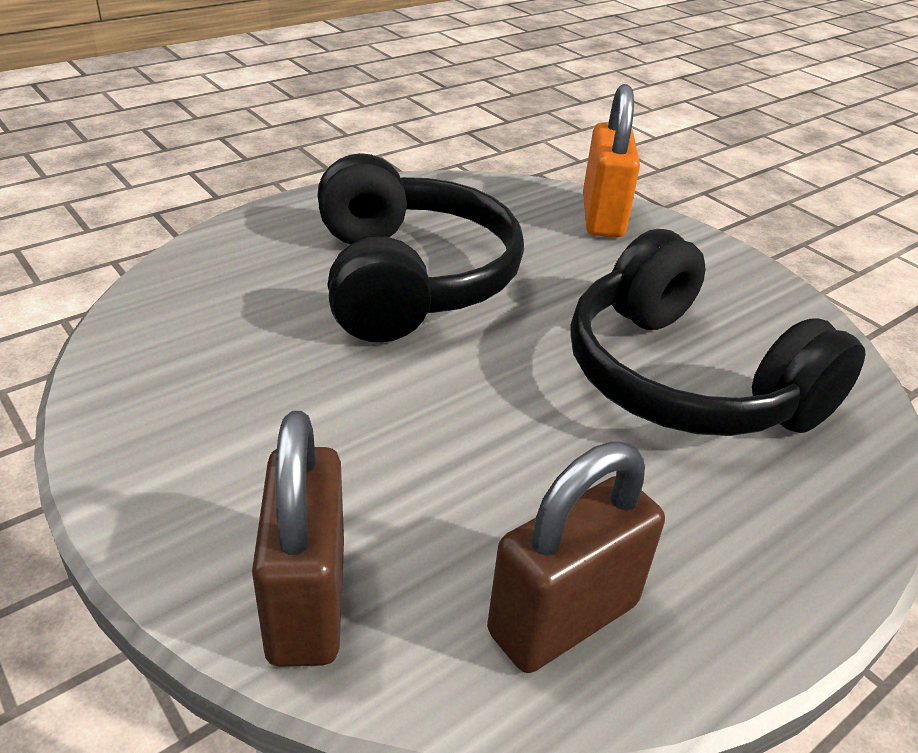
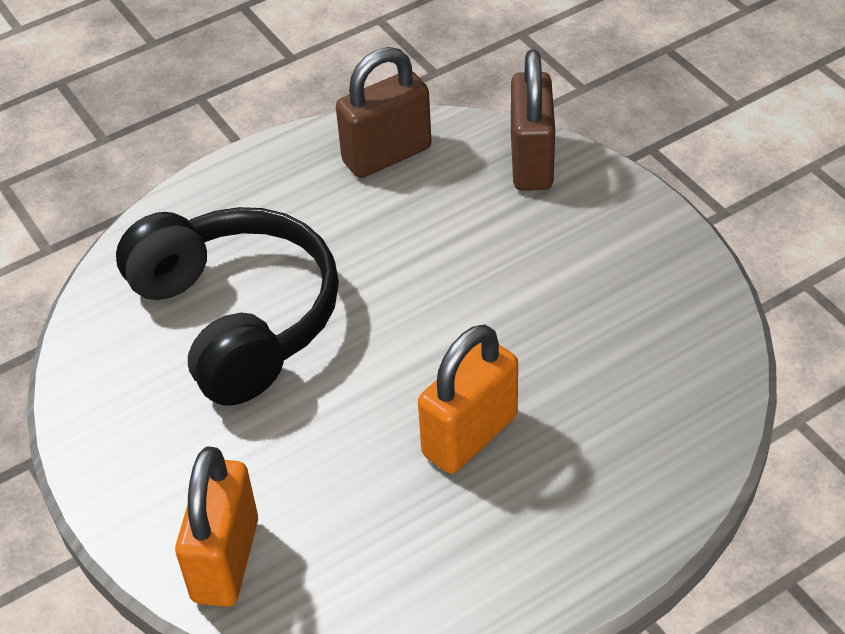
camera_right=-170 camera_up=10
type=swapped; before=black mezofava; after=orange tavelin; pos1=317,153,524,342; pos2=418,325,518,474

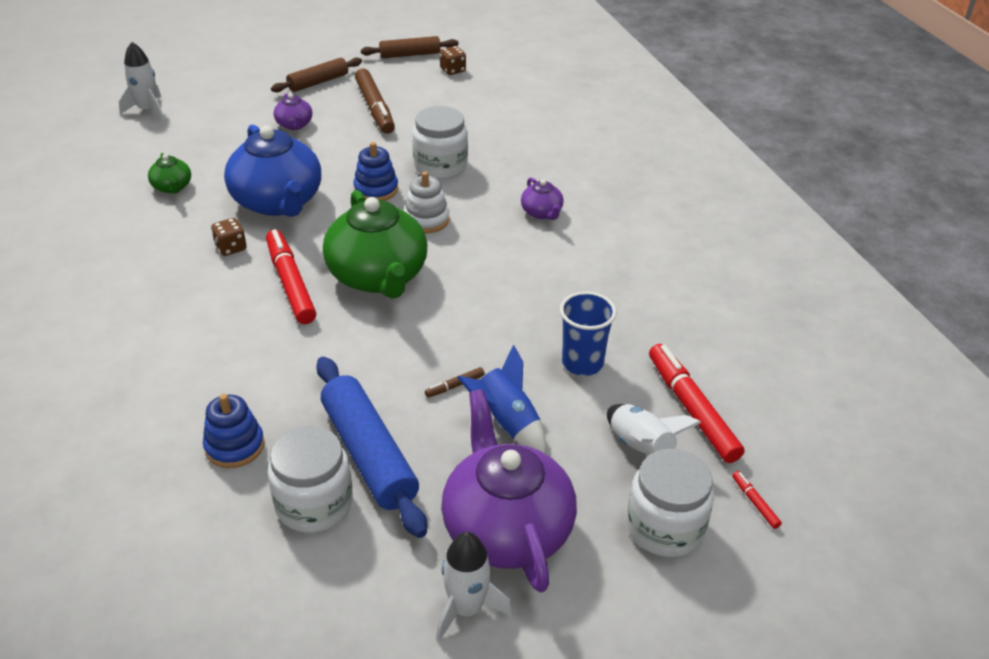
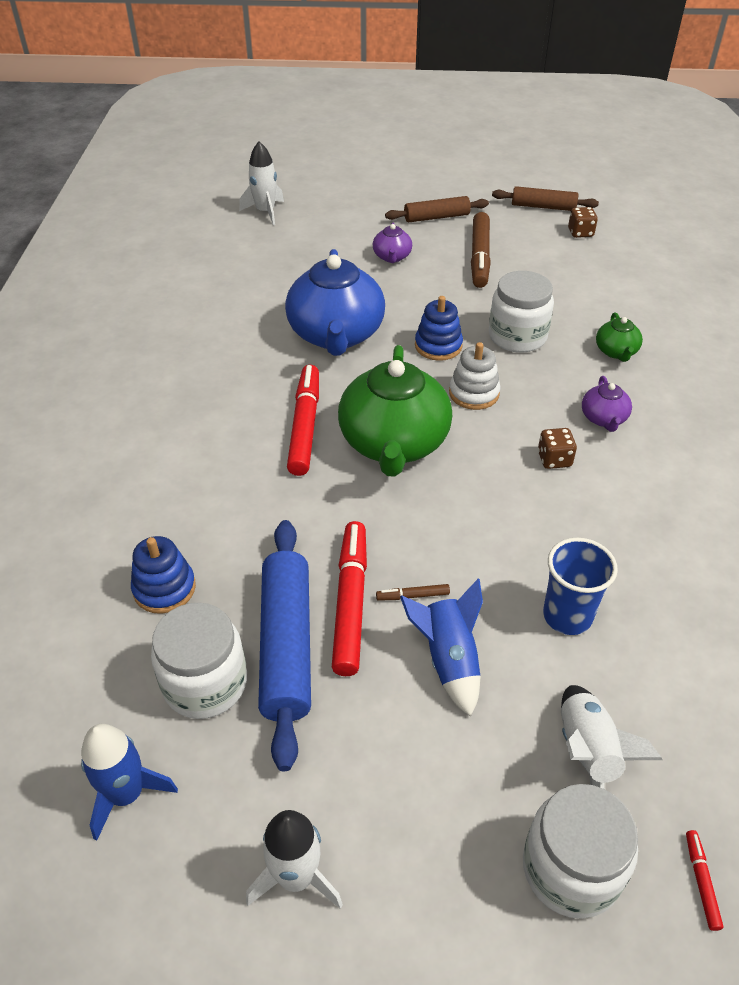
camera_right=25 camera_up=5
type=gone; before=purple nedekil; pos1=441,389,577,592
type=new; after=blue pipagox; pos2=81,724,178,841
type=shifted; before=green nedekil; pos1=148,153,191,194; pos2=596,312,643,362
type=shifted; before=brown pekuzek; pos1=211,218,247,256; pos2=538,428,577,469
type=shifted; before=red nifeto; pos1=649,344,744,463; pos2=332,521,367,676

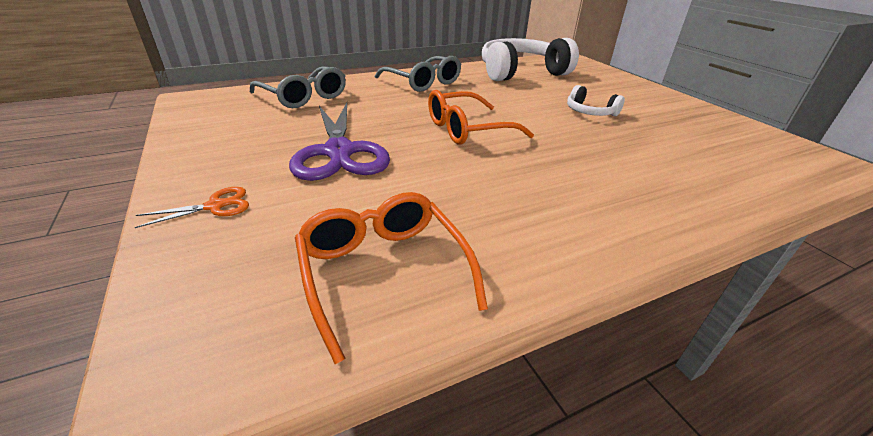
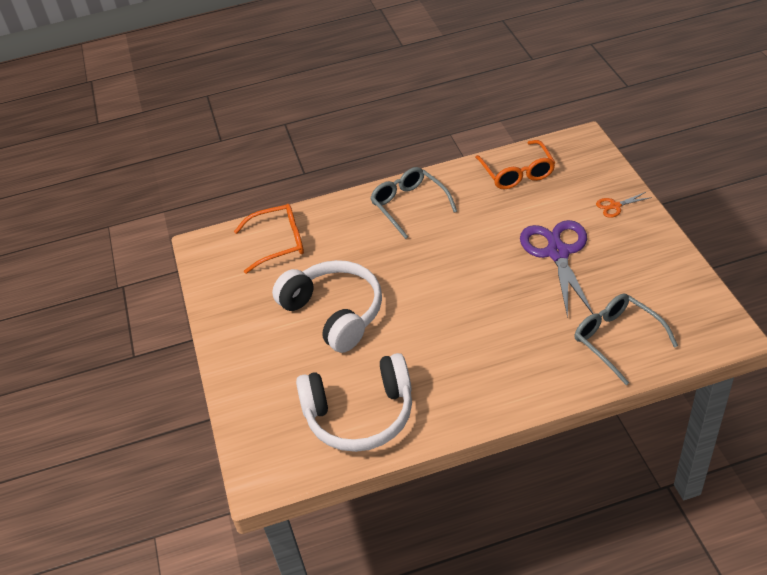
camera_right=-165 camera_up=10
type=shifted; before=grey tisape; pos1=375,56,461,92; pos2=370,167,457,239
type=shifted; before=orange tisape; pos1=428,90,534,145; pos2=234,204,304,274
type=scaled; before=white mezofava; pos1=567,85,625,116; pos2=272,260,382,353; scale=2.13

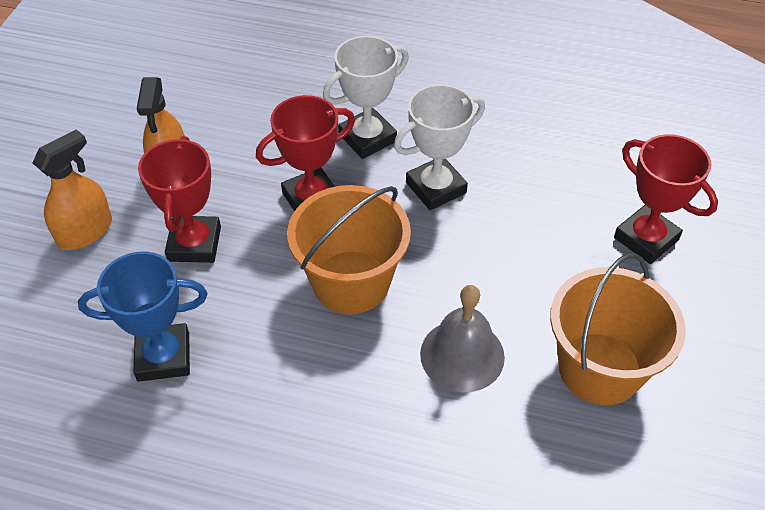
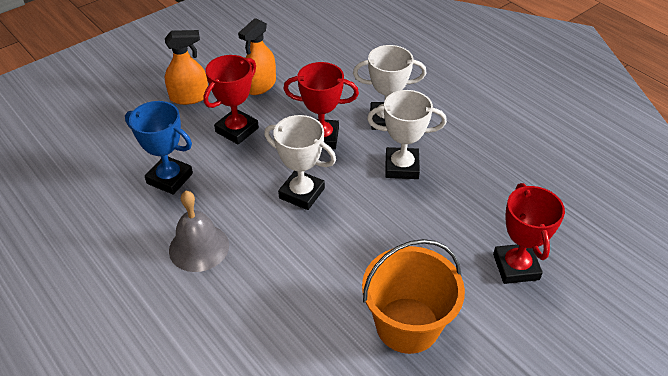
camera_right=35 camera_up=-5
type=shifted; before=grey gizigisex; pos1=420,285,505,392; pos2=169,191,229,272
type=swapped; before=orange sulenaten; after=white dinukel; pos1=287,185,411,314; pos2=264,115,336,210

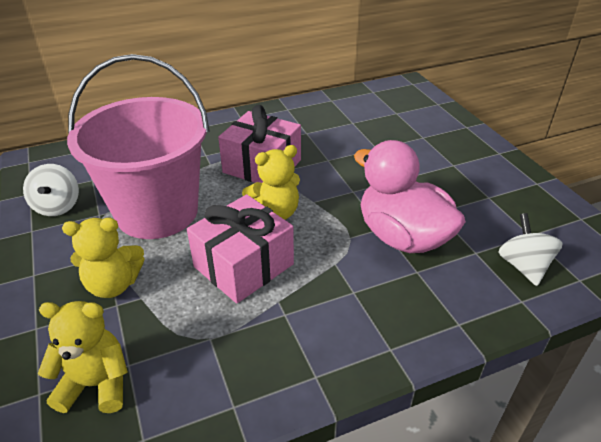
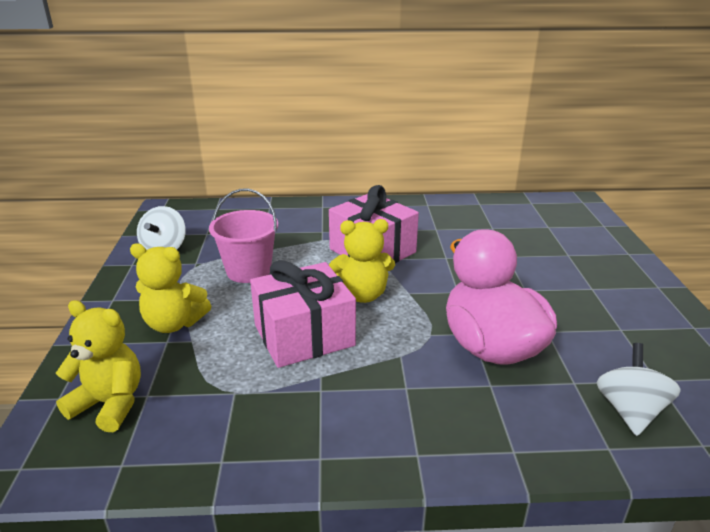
camera_right=20 camera_up=-10
type=scaled; before=pink sulenaten; pos1=67,54,210,239; pos2=209,189,278,283; scale=0.53

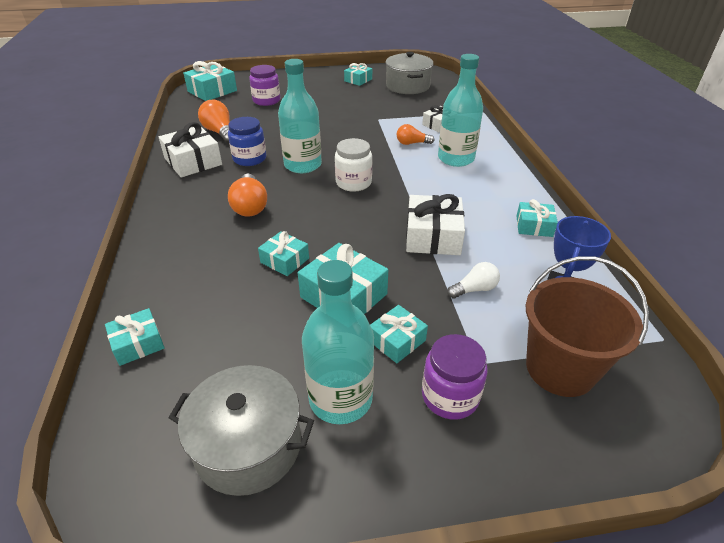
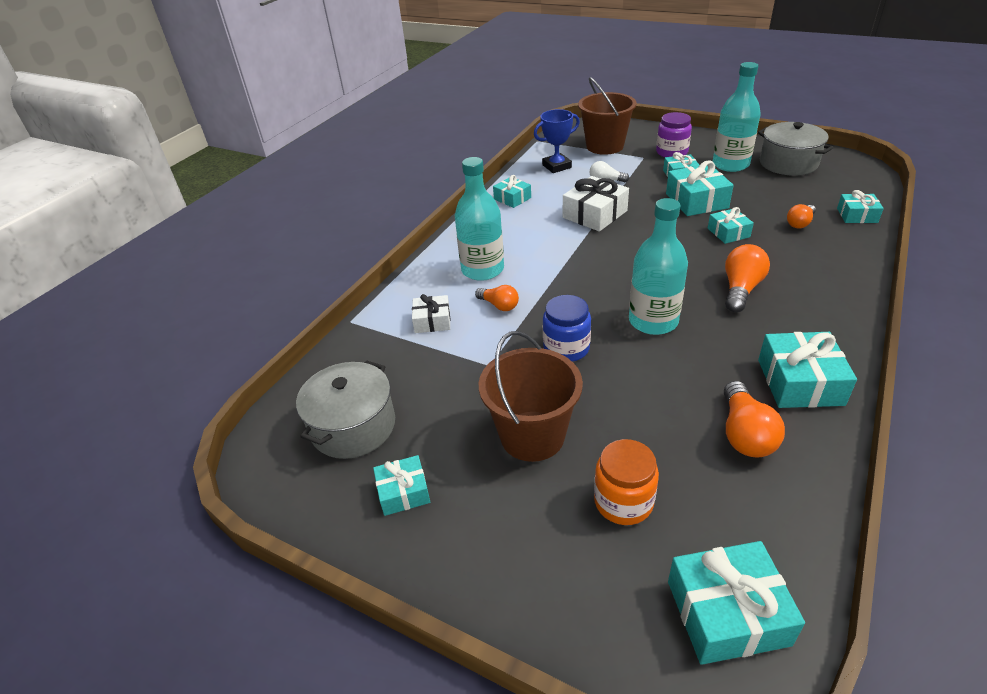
camera_right=-140 camera_up=0
type=gone; before=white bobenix; pos1=335,138,372,191
type=new; after=brown sulenaten; pos2=479,331,583,462
type=new; after=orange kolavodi; pos2=787,204,816,228
type=shifted; before=blue bobenix; pos1=228,117,266,166; pos2=543,295,591,362
type=repainted; before=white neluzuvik; after=turquoise neluzuvik; pos1=159,122,222,178; pos2=758,332,857,408
type=repainted; before=purple bobenix; after=orange bobenix; pos1=249,65,280,106; pos2=594,439,659,525

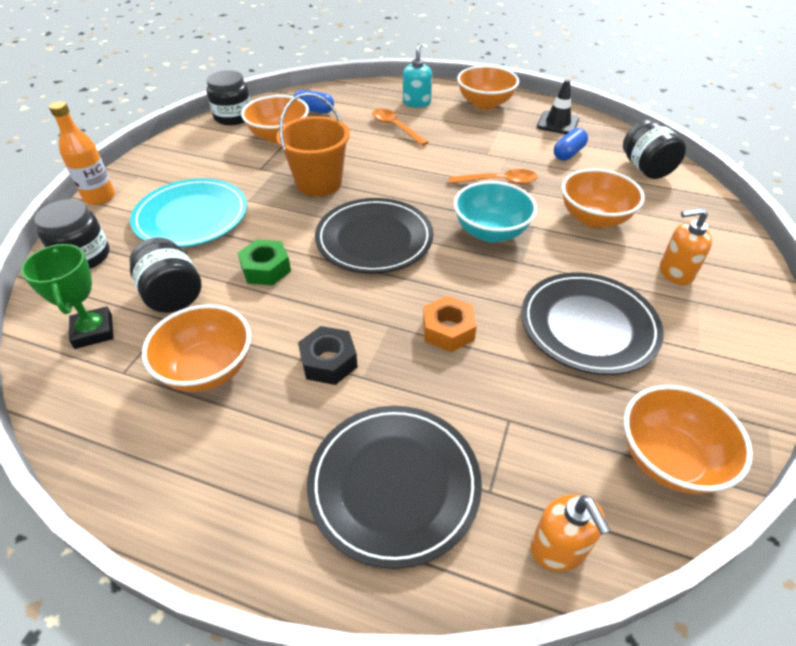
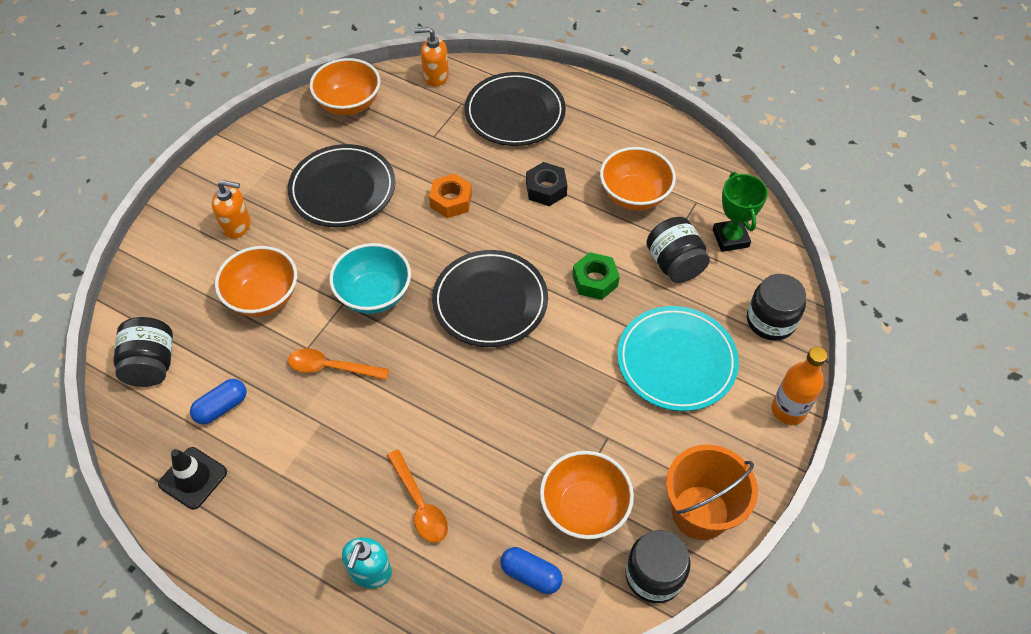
camera_right=-170 camera_up=10
type=gone; before=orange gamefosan; pos1=457,66,519,110
type=shifted; before=orange sulenaten; pos1=277,93,350,196; pos2=666,444,758,540
type=rotated; before=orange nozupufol; pos1=530,494,611,572; pos2=414,27,449,87; turn=-75

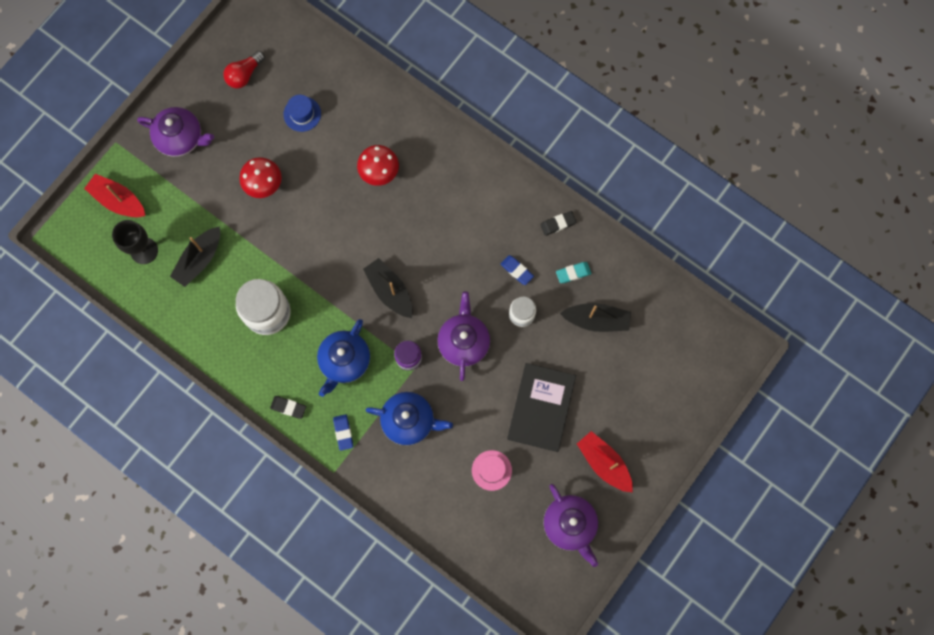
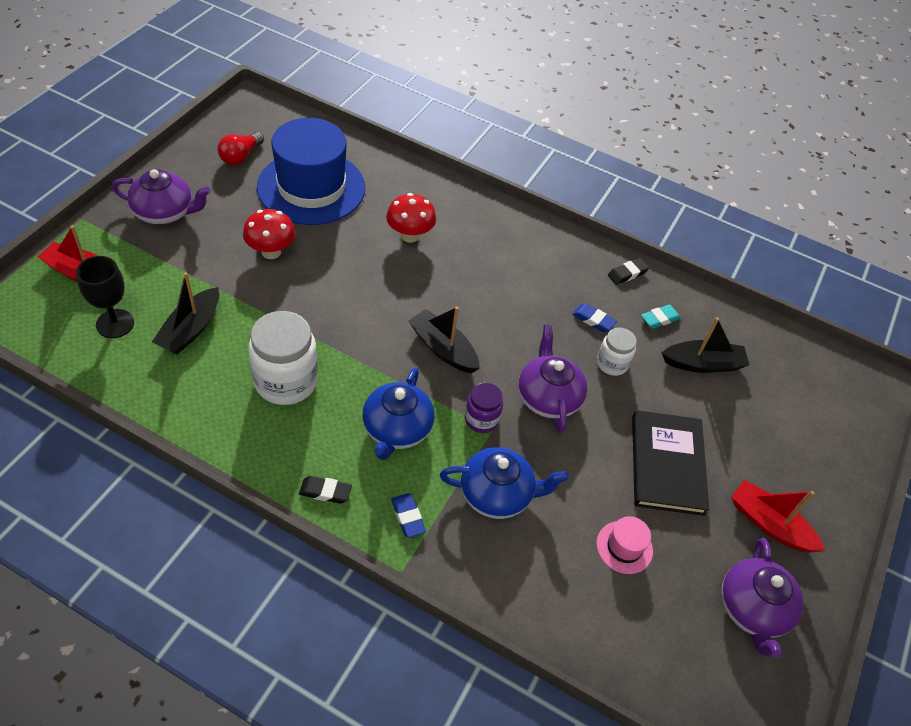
camera_right=-15 camera_up=-25
type=rotated; before=purple nedekil; pos1=544,484,598,567; pos2=721,538,804,658; turn=45
type=scaled; before=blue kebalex; pos1=284,95,321,132; pos2=257,118,365,225; scale=2.45

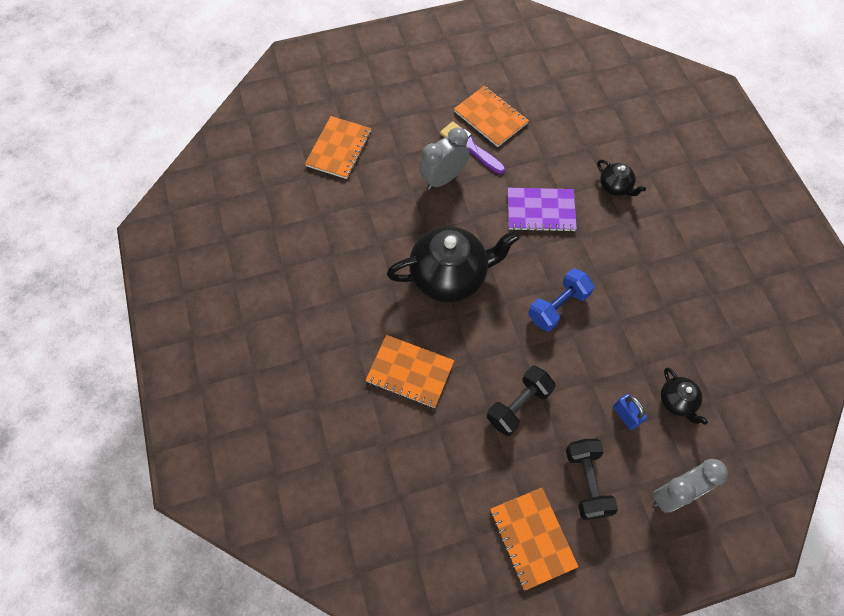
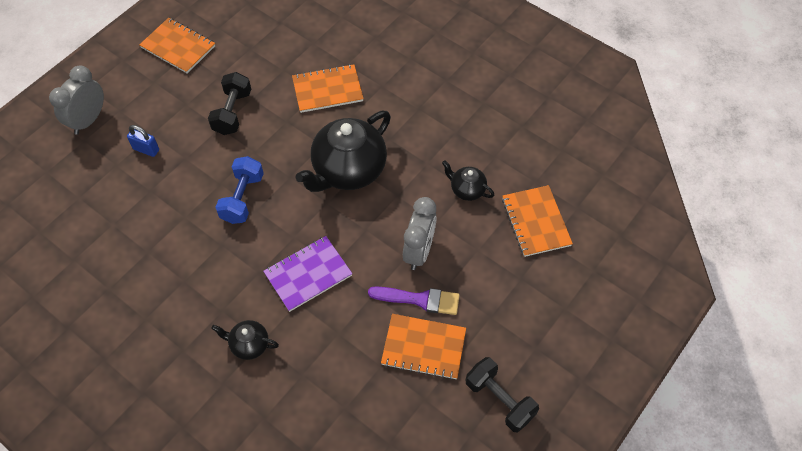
camera_right=145 camera_up=-5
type=shifted; before=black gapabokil; pos1=566,439,618,520; pos2=465,357,539,432
type=shifted; before=black nedekil; pos1=661,368,708,425; pos2=442,160,494,201

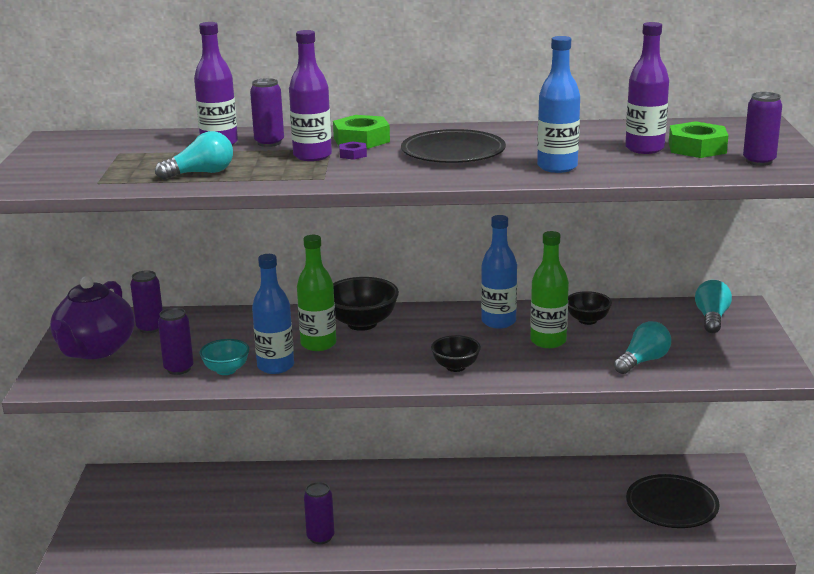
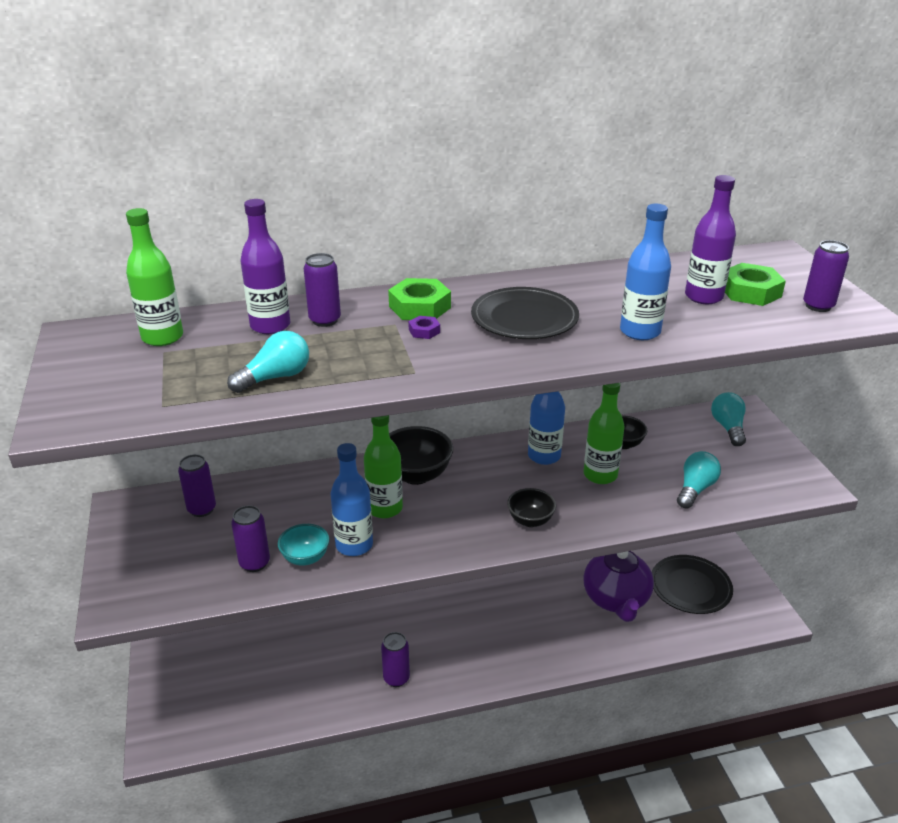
camera_right=-15 camera_up=10
type=gone; before=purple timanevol; pos1=289,30,332,161
type=new; after=green timanevol; pos2=126,208,183,346
type=shifted; before=purple nedekil; pos1=50,276,135,359; pos2=583,551,654,622

